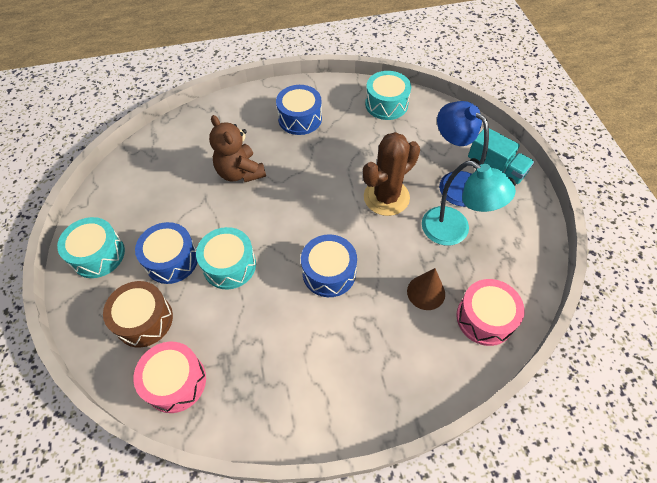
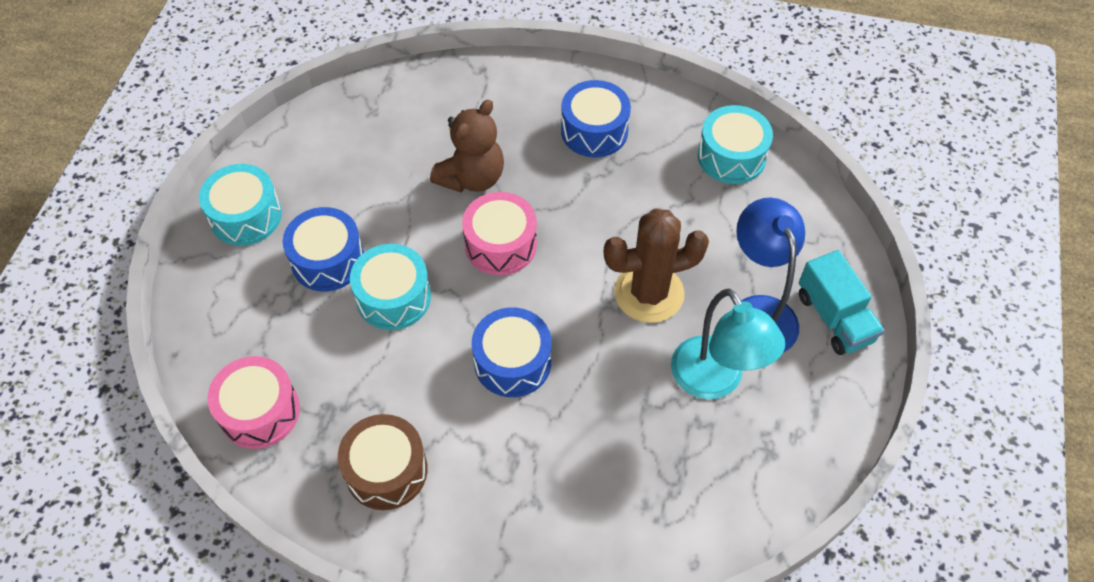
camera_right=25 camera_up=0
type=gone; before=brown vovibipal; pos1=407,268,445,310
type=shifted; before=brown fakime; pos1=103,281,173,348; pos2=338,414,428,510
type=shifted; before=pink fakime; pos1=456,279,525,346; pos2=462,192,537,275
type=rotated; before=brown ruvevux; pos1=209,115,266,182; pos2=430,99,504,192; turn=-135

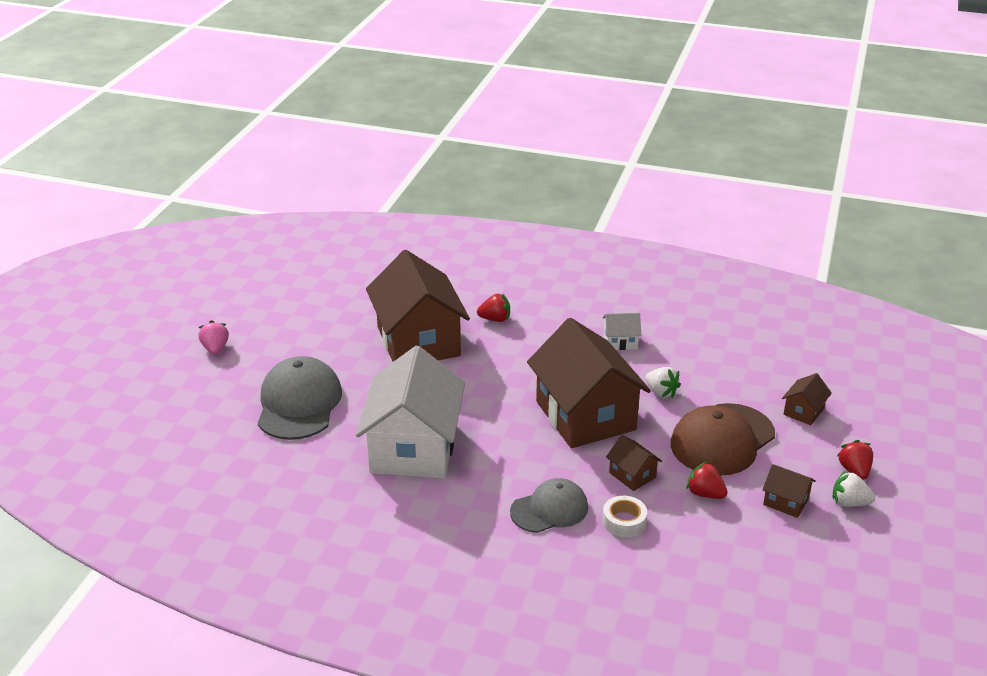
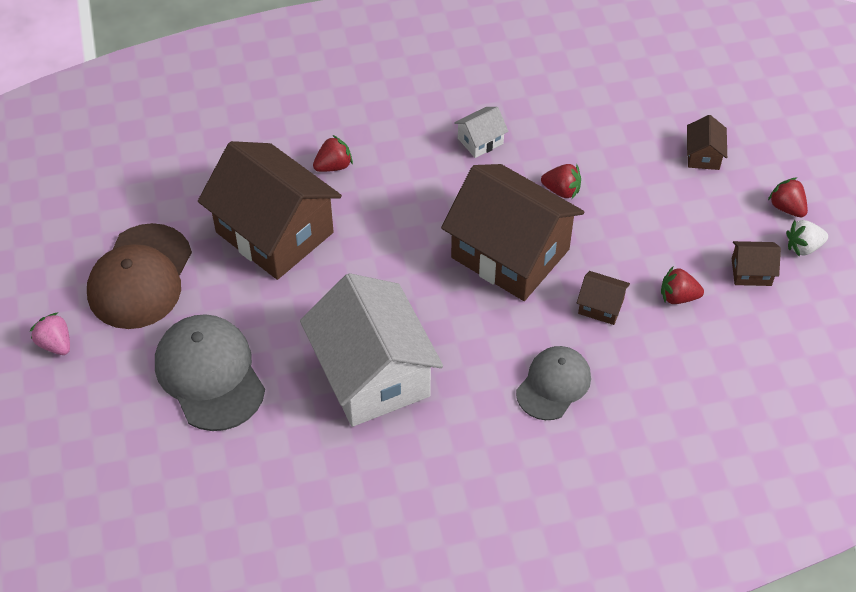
camera_right=-30 camera_up=20
type=gone; before=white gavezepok; pos1=603,496,647,538
type=shifted; before=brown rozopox; pos1=671,403,775,476; pos2=87,223,192,329
type=repainted; before=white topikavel; after=red topikavel; pos1=646,367,681,398; pos2=541,164,581,199

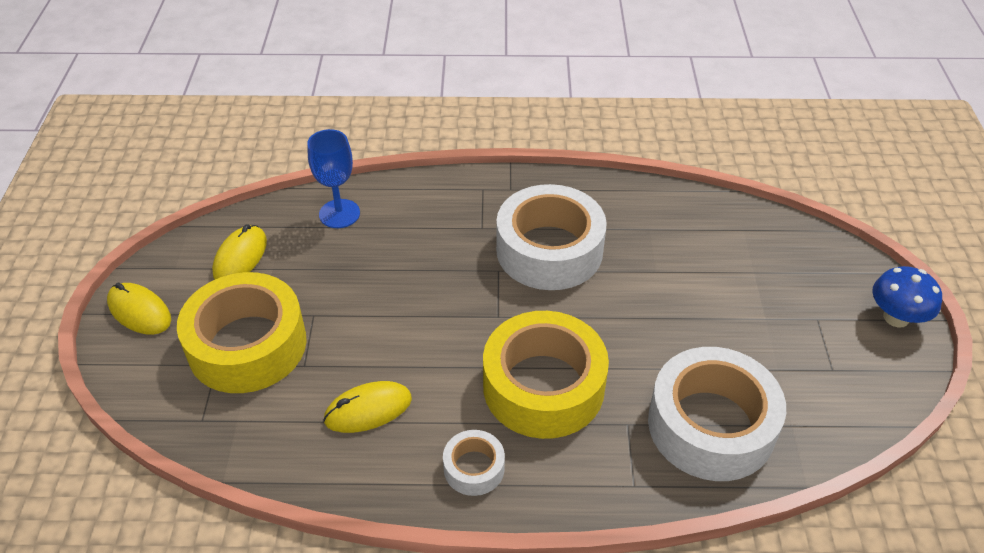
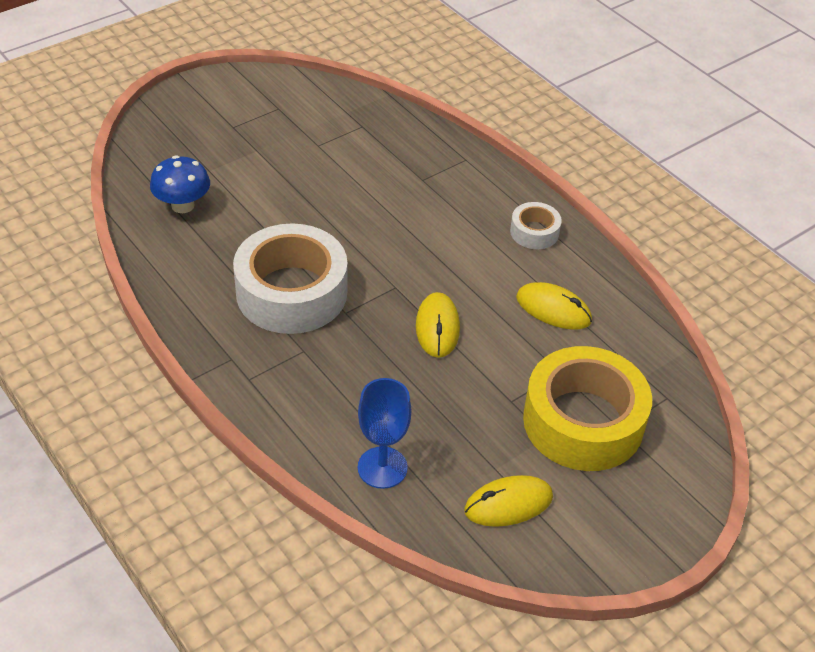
camera_right=-130 camera_up=0
type=gone; before=yellow gavezepok; pos1=483,311,609,439
type=gone; before=white gavezepok; pos1=648,347,786,481
type=shifted; before=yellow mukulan; pos1=107,283,171,335; pos2=416,292,460,358
type=shifted; before=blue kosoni; pos1=872,266,942,327; pos2=150,155,210,213

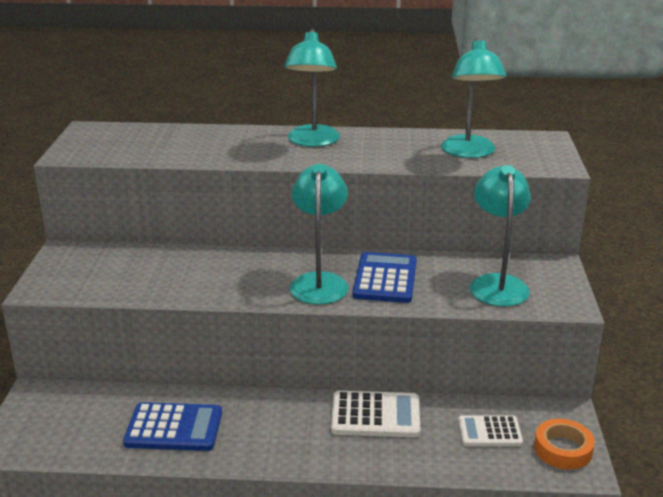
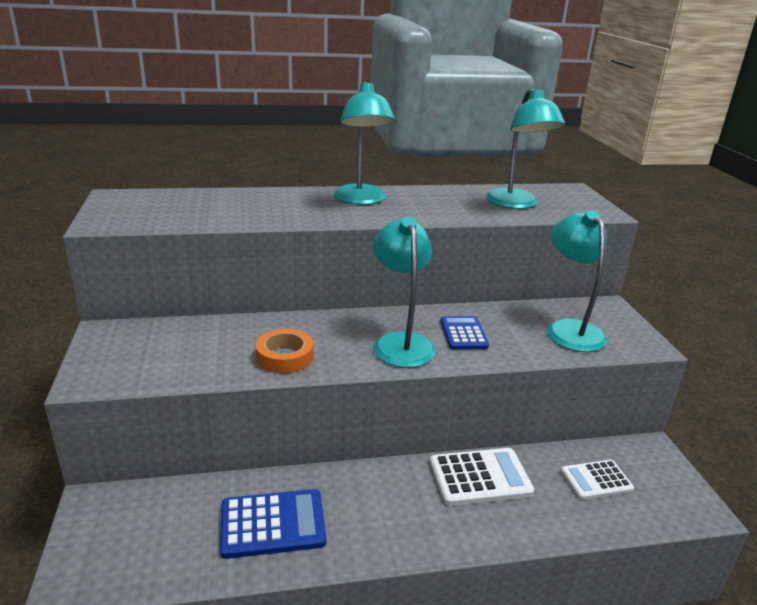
camera_right=-15 camera_up=0
type=shifted; before=orange gavezepok; pos1=534,419,595,469; pos2=256,329,314,373
type=scaled; before=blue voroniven; pos1=353,252,417,303; pos2=440,316,489,349; scale=0.66

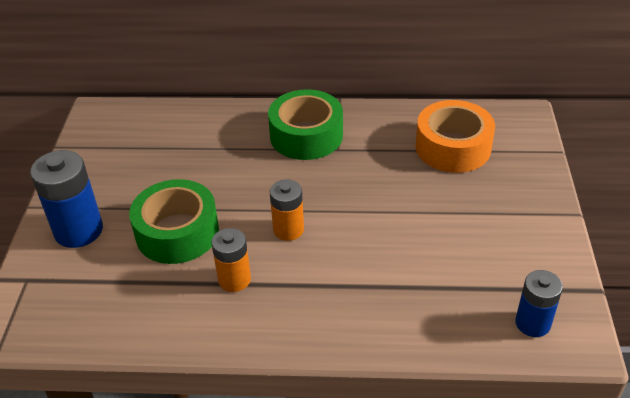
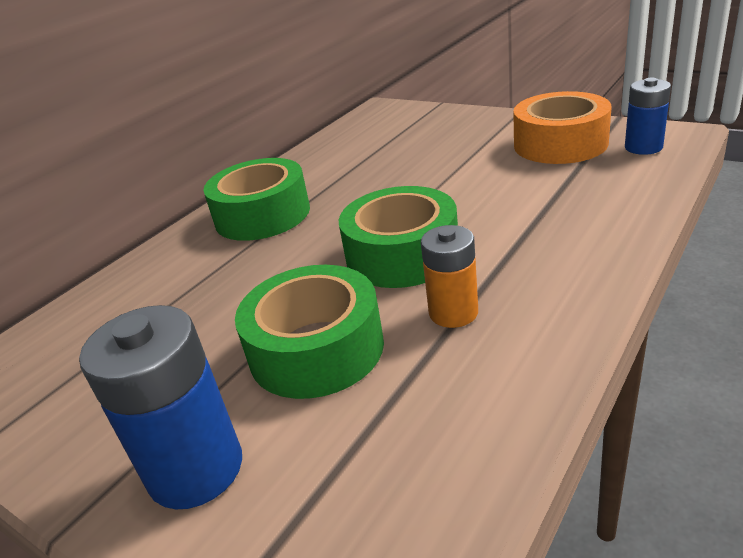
camera_right=-55 camera_up=-10
type=shifted; before=orange gavezepok; pos1=416,100,495,173; pos2=513,91,612,164
type=swapped; before=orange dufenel; after=green gavezepok; pos1=270,179,304,241; pos2=339,186,458,288

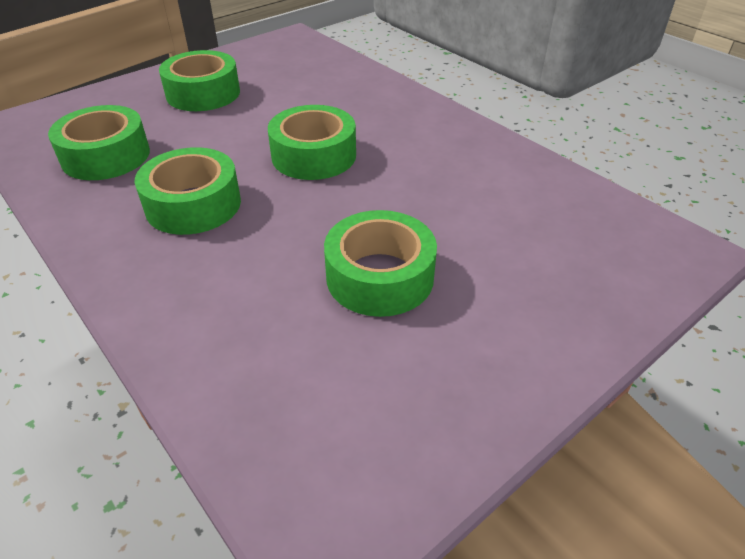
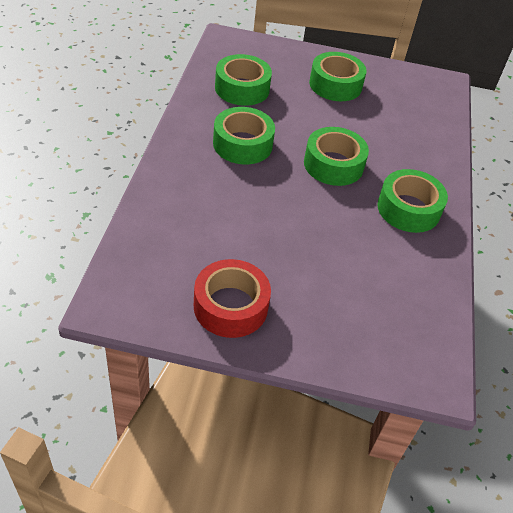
camera_right=45 camera_up=5
type=new; after=red gavezepok; pos2=194,259,271,338
type=shifted; before=green gavezepok; pos1=324,210,437,317; pos2=377,169,448,233

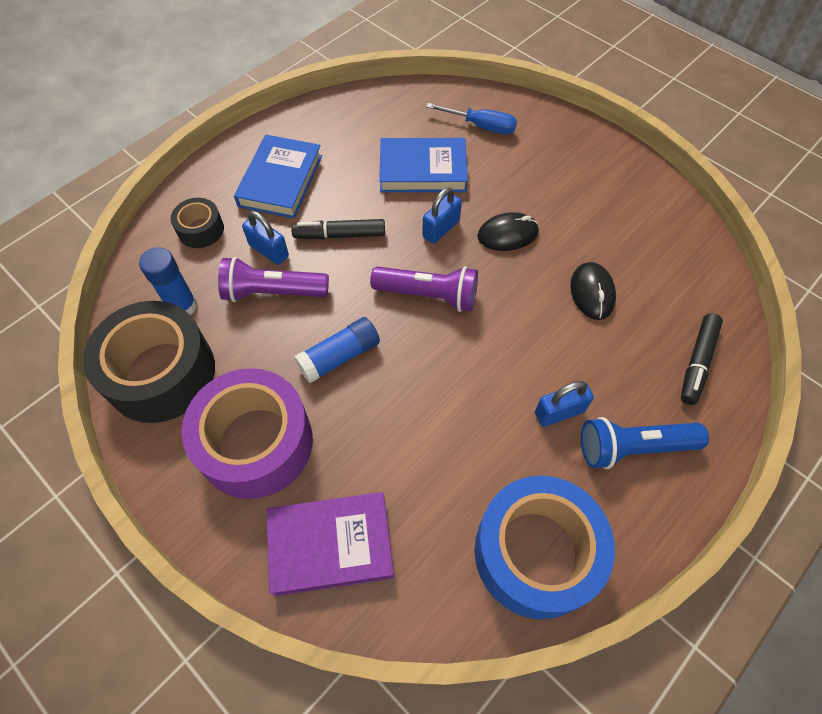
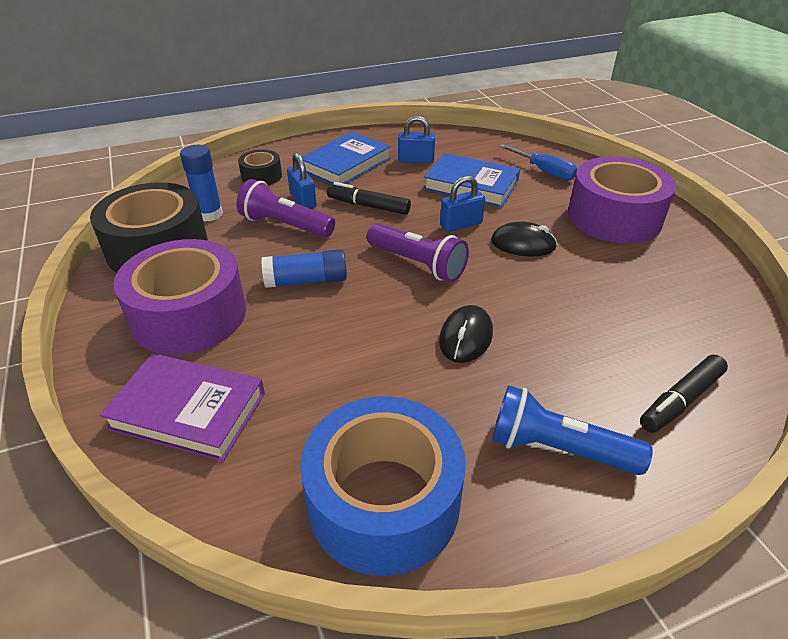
camera_right=25 camera_up=-20
type=new; after=purple gavezepok; pos2=568,156,676,244
type=shifted; before=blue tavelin; pos1=535,381,594,427; pos2=398,116,435,163
type=shifted; before=black mukulan; pos1=570,262,616,320; pos2=439,305,493,363

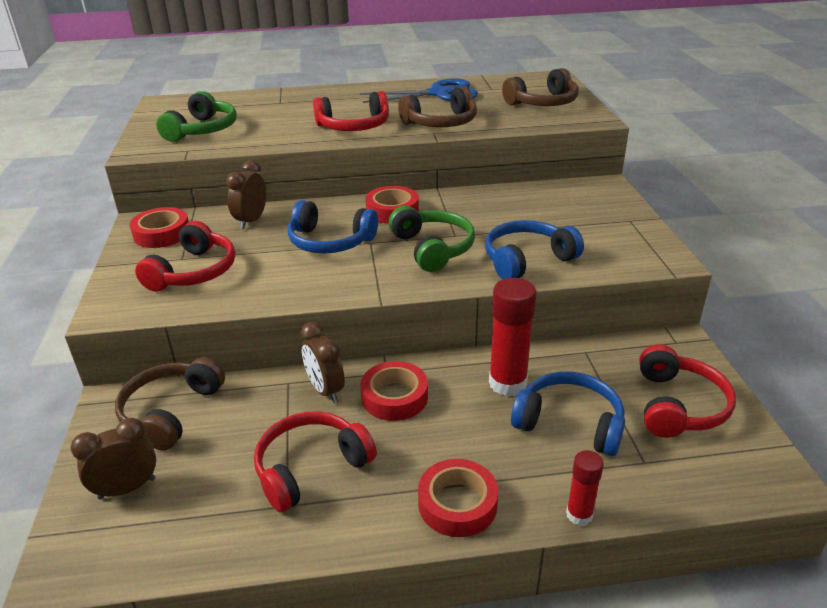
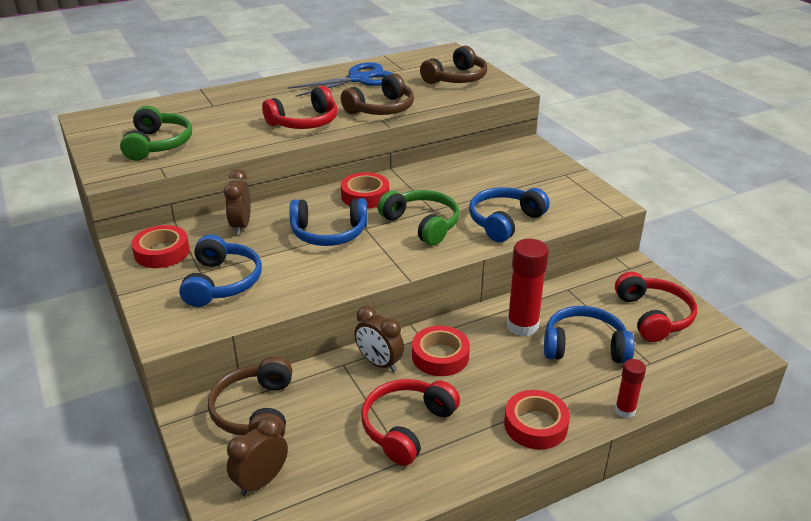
camera_right=-20 camera_up=0
type=repainted; before=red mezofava; after=blue mezofava; pos1=135,221,235,291; pos2=179,235,262,307

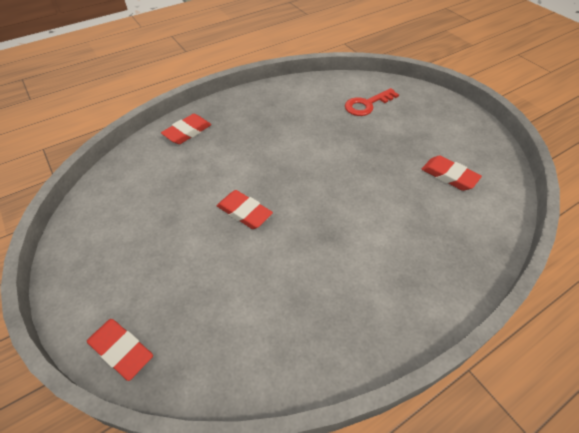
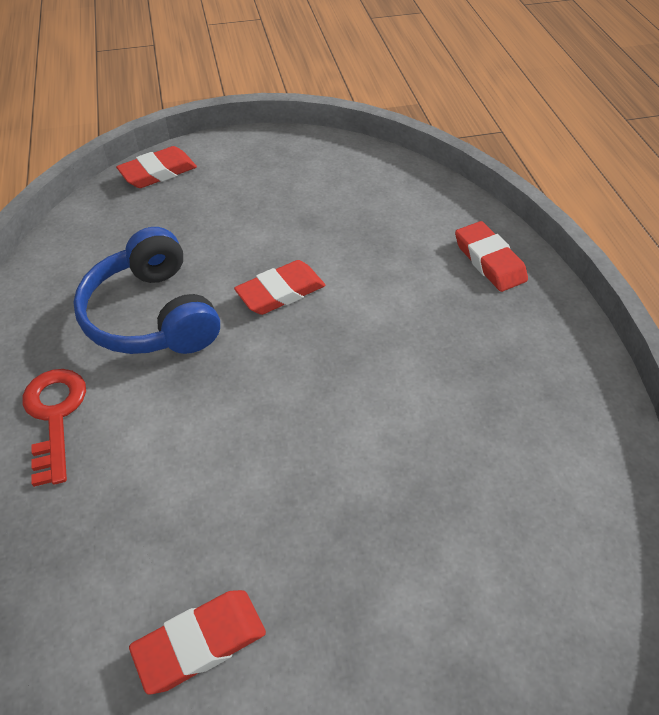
camera_right=110 camera_up=0
type=new; after=blue mezofava; pos2=73,227,220,354
type=shifted; before=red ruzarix; pos1=345,88,399,116; pos2=22,369,86,487

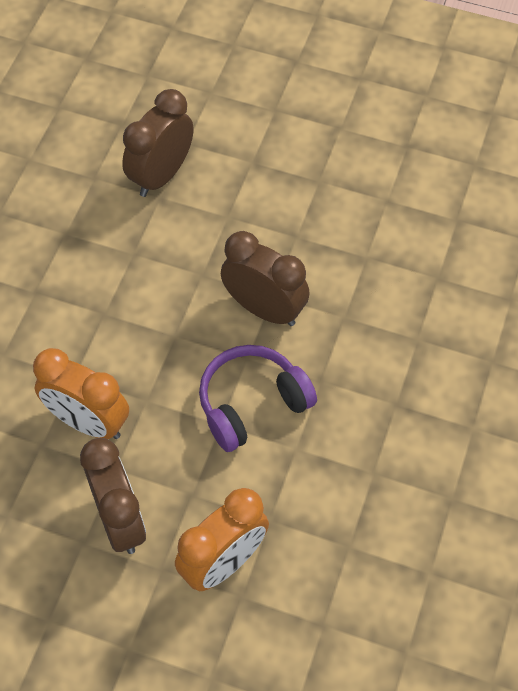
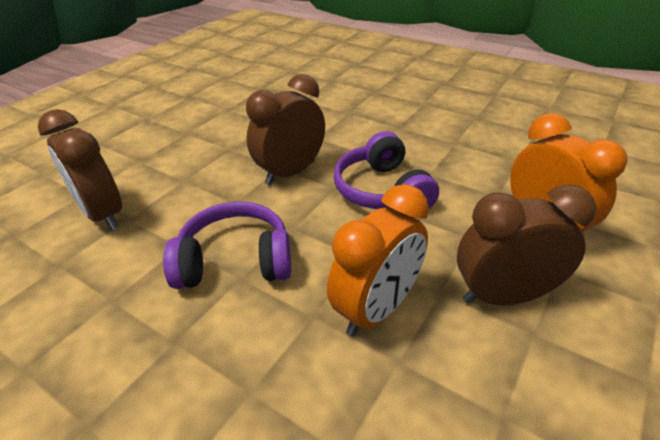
camera_right=-75 camera_up=-20
type=new; after=purple mezofava; pos2=163,202,291,289

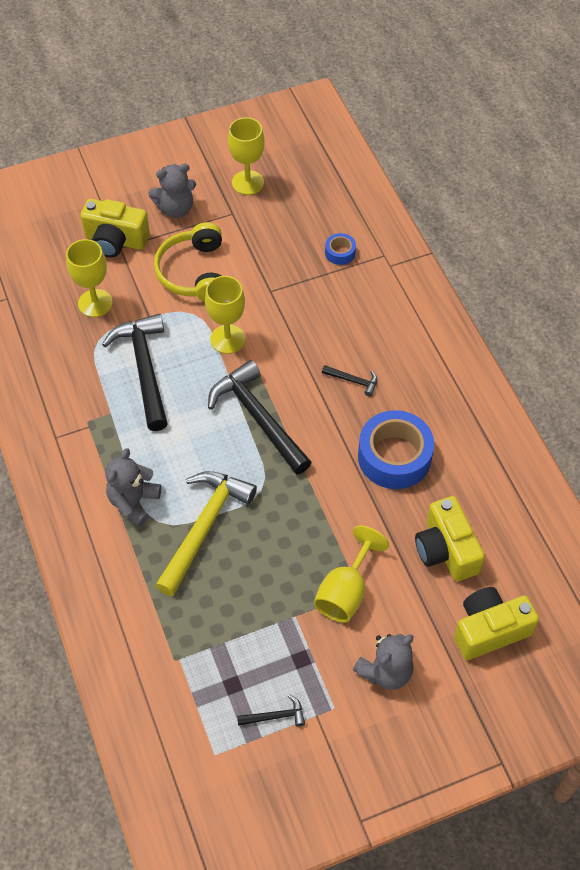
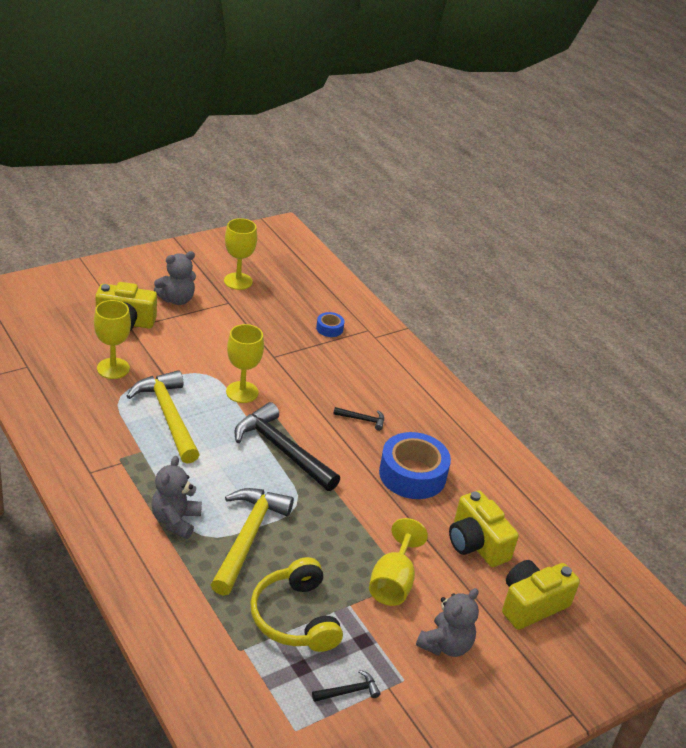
camera_right=-15 camera_up=-20
type=shifted; before=yellow mezofava; pos1=154,222,222,302; pos2=250,557,343,652
type=repainted; before=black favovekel; after=yellow favovekel; pos1=102,314,168,431; pos2=127,370,200,464

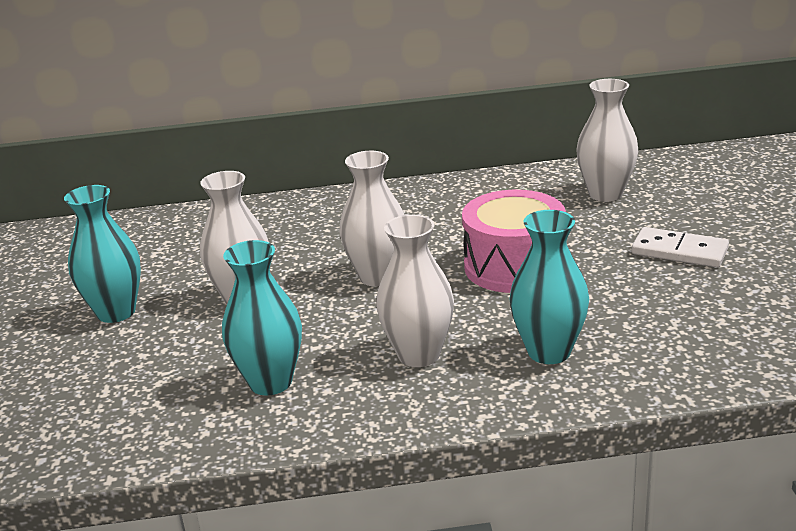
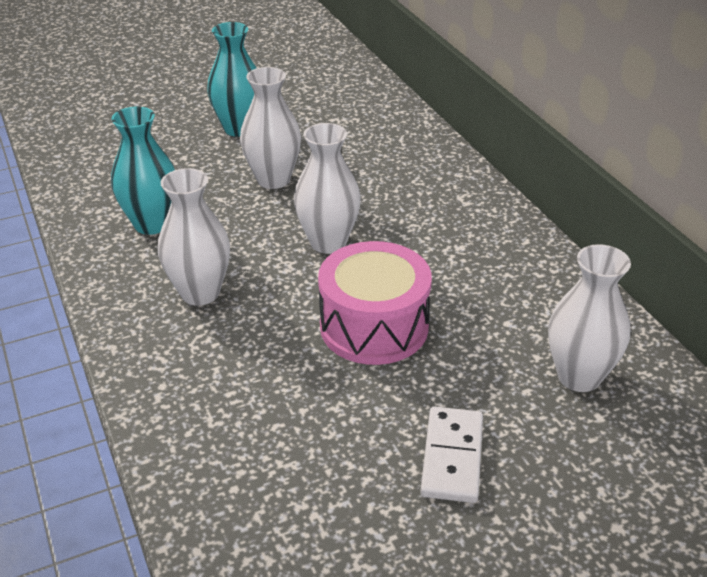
camera_right=70 camera_up=10
type=gone; before=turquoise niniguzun; pos1=509,210,589,364

